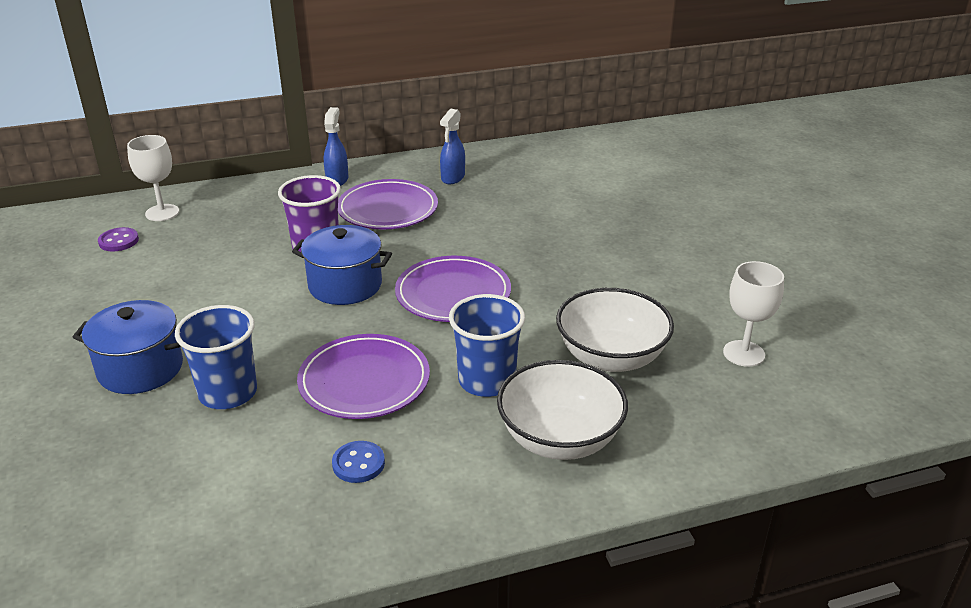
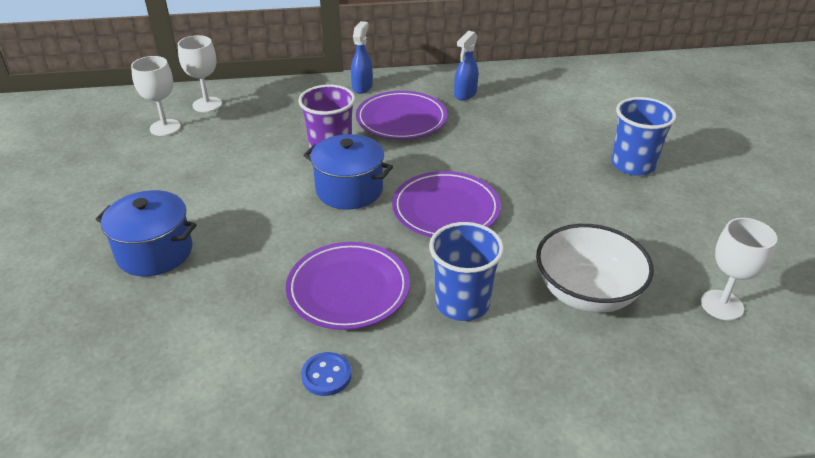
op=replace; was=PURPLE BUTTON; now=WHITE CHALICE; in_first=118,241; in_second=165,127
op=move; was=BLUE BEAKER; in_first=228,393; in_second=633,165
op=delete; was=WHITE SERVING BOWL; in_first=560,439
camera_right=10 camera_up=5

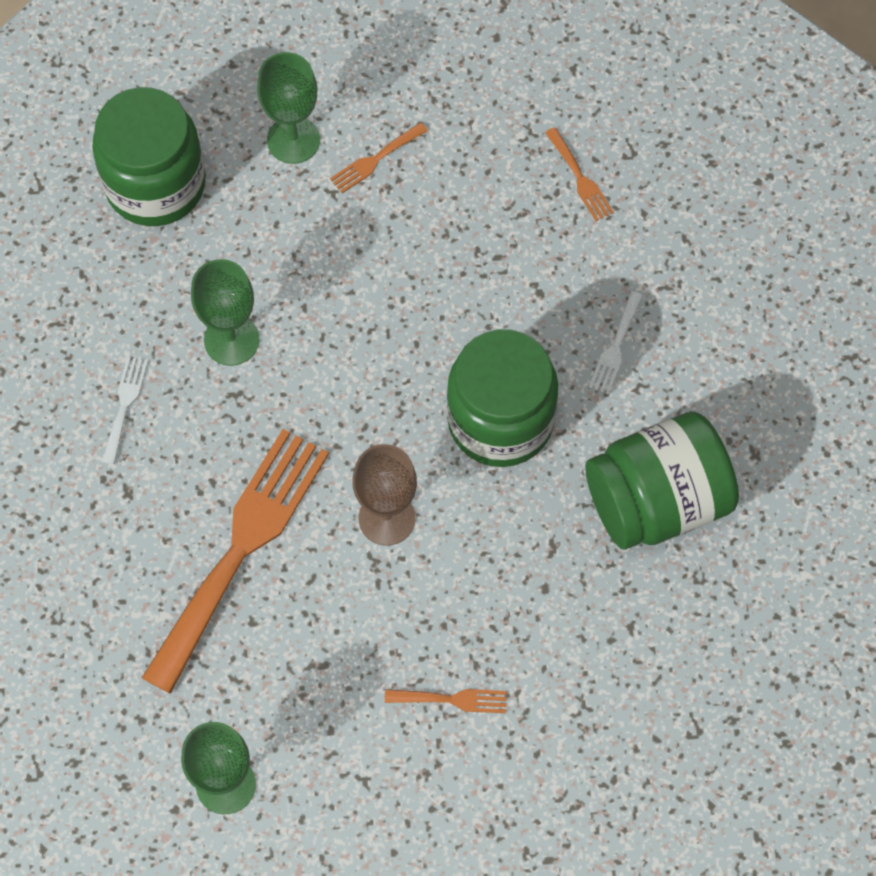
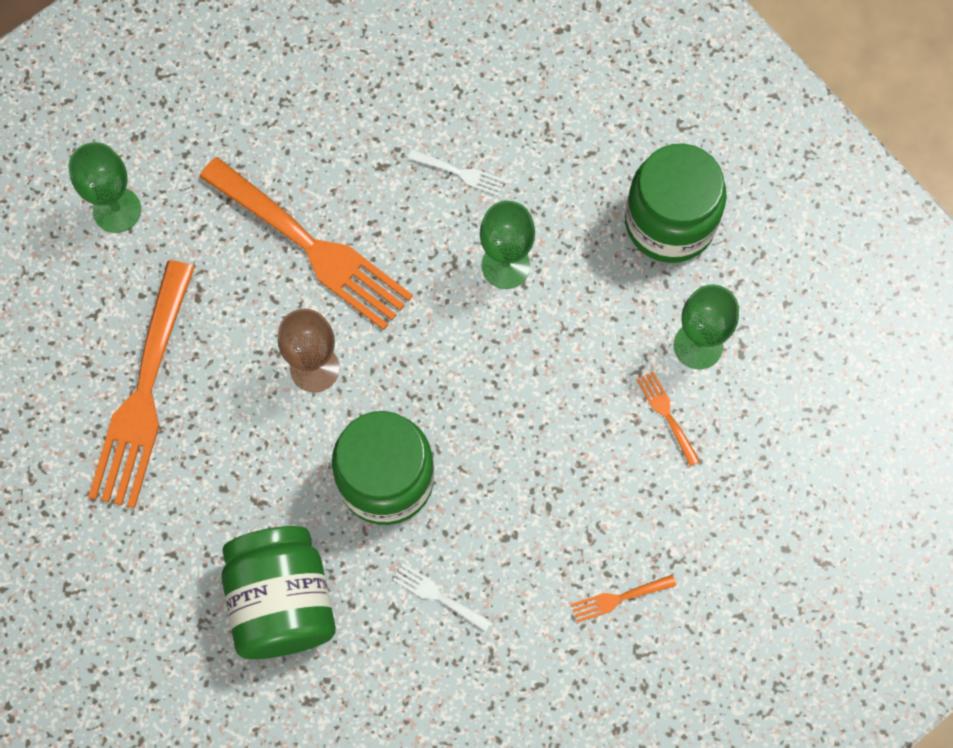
op=resize; was=BRIGHT ORANGE FORK; in_first=452,699; in_second=144,394; ratio=2.47
camera_right=100 camera_up=5

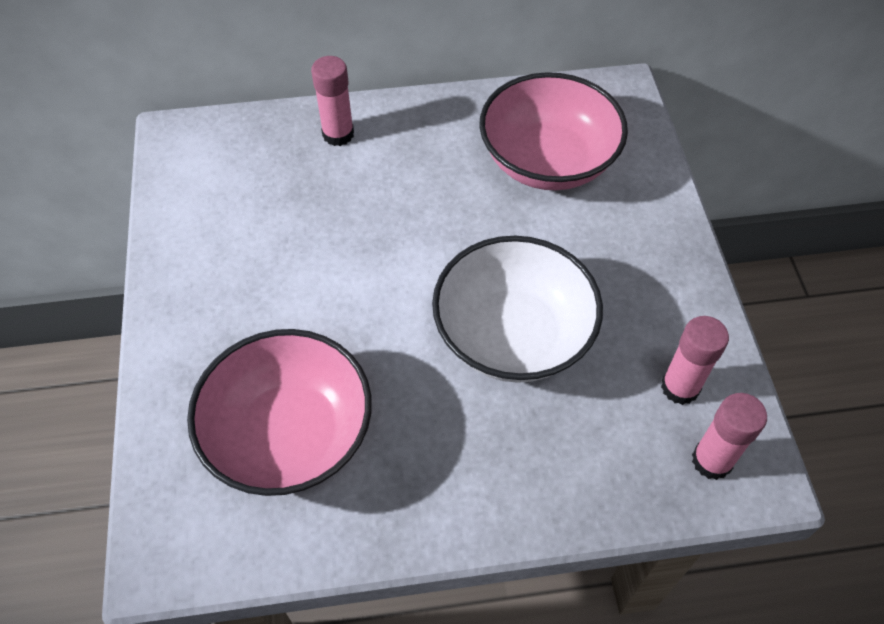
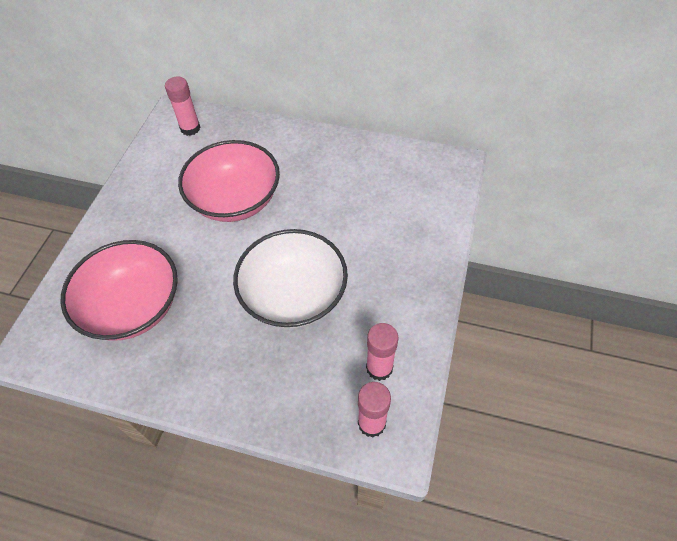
op=move; was=ROSY STICK OF GLUE; in_first=338,134; in_second=190,128
op=move; was=ROSY SERVING BOWL; in_first=547,161; in_second=235,200
camera_right=25 camera_up=0

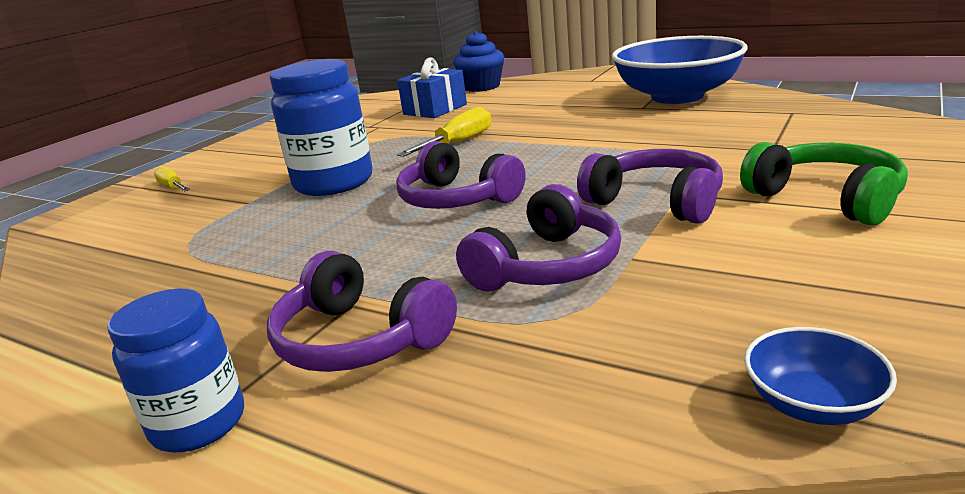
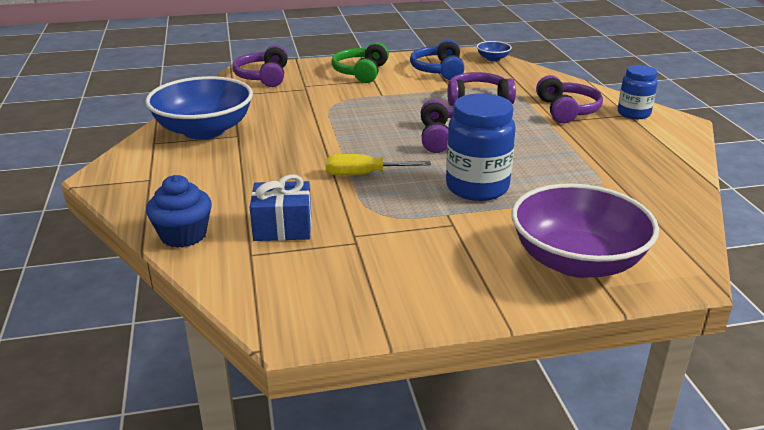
op=move; was=PURPLE OVER-EAR HEADPHONES; in_first=656,202; in_second=263,77
op=insert; now=BLUE OVER-EAR HEADPHONES; in_second=438,70
op=replace; was=YELLOW FLAT SCREWDRIVER; now=PURPLE SERVING BOWL; in_first=173,187; in_second=577,261
camera_right=-135 camera_up=5

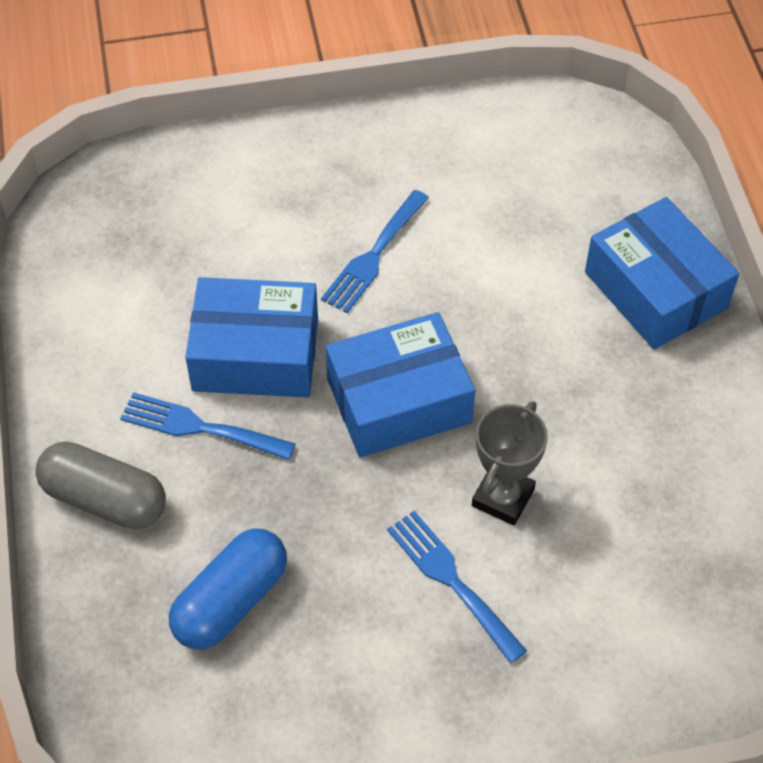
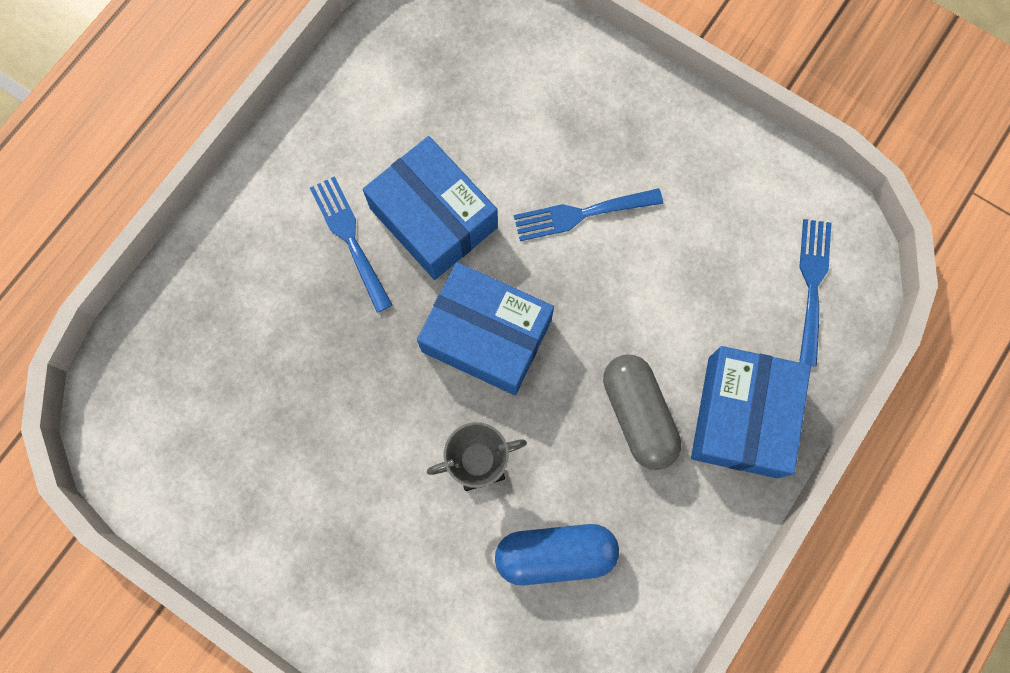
op=move; was=BLUE CAPSULE; in_first=231,601; in_second=555,554
op=move; was=GREY CAPSULE; in_first=105,499; in_second=638,415
op=move; was=BLUE FORK; in_first=451,580; in_second=812,284
camera_right=45 camera_up=20

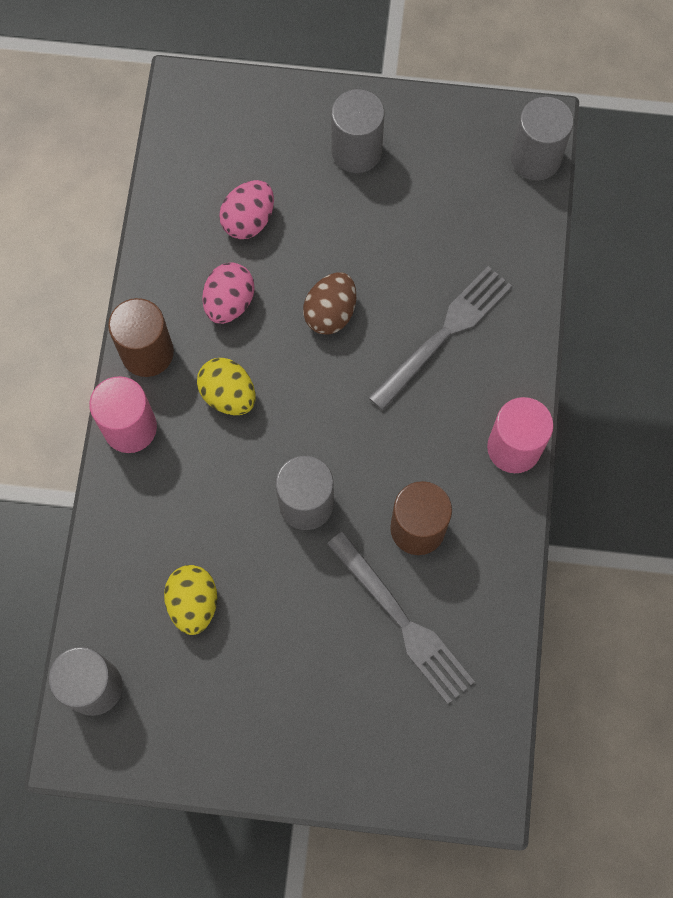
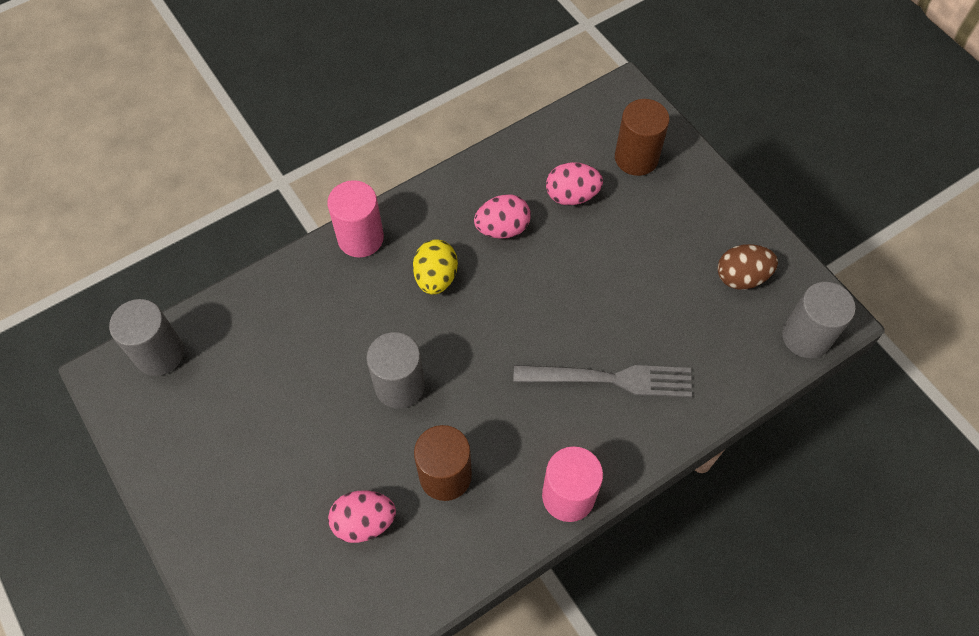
op=replace; was=GREY FORK; now=ROSY EGG SHAPE; in_first=404,623; in_second=364,522
op=move; was=RUSSET CYLINDER SHAPE; in_first=147,352; in_second=636,158
op=move; was=RUSSET EGG SHAPE; in_first=330,313; in_second=741,277
op=delete; was=YELLOW EGG SHAPE; in_first=193,603
op=delete; was=GREY CYLINDER SHAPE; in_first=356,151
camera_right=50 camera_up=-10

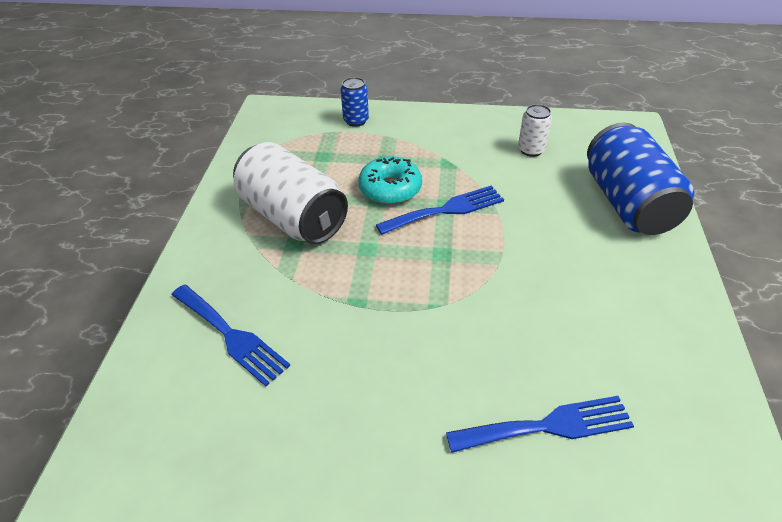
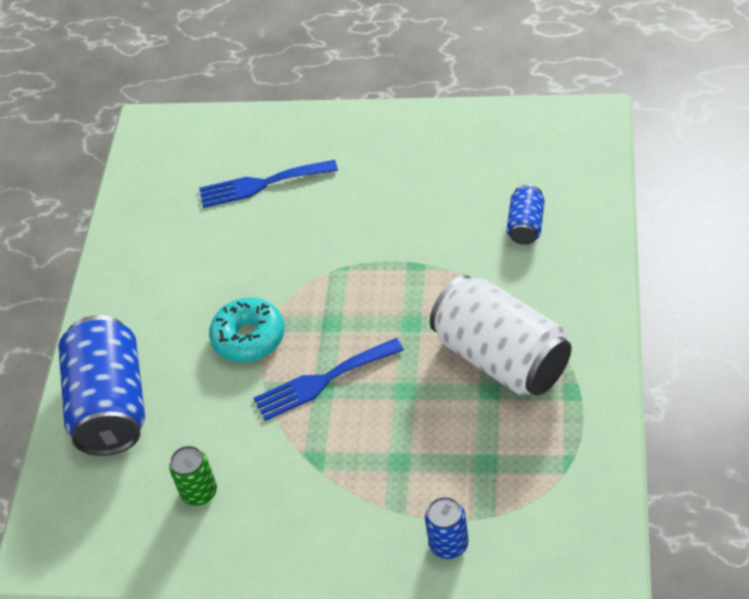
op=recolor; was=WHITE CAN; now=LEAF-GREEN CAN; in_first=531,150; in_second=199,492
op=move; was=AQUA DOUGHNUT; in_first=390,189; in_second=249,338
op=replace; was=BLUE FORK; now=BLUE CAN; in_first=231,335; in_second=526,225
camera_right=-175 camera_up=5

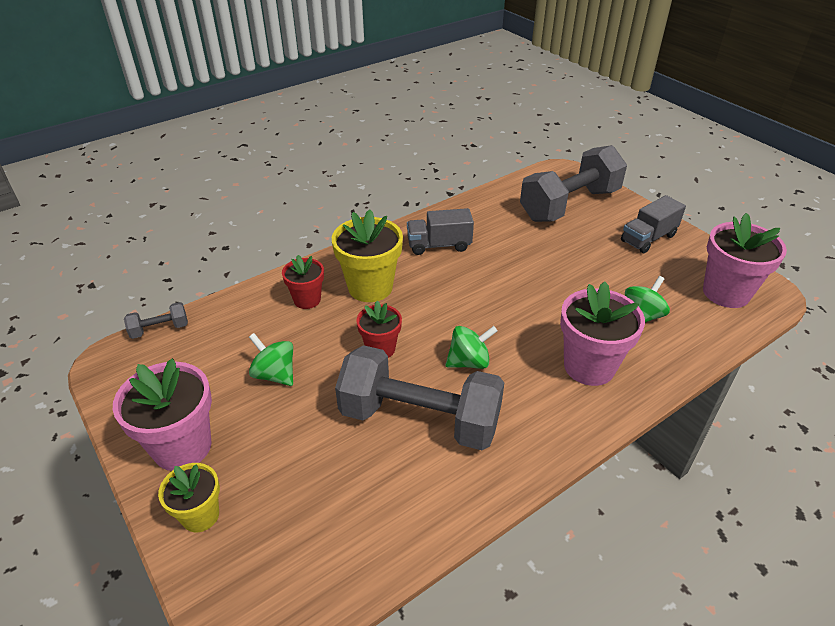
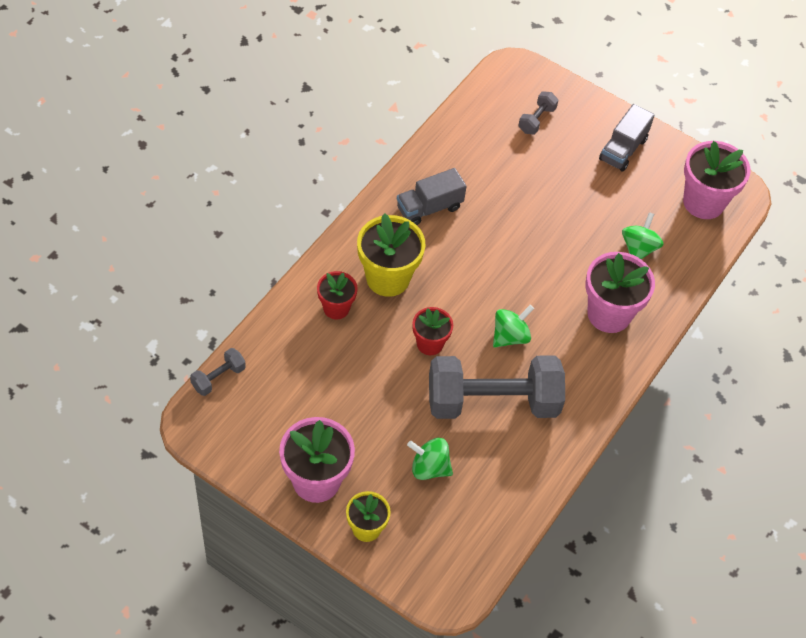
op=move; was=LEAF-GREEN SPINNING TOP; in_first=275,374; in_second=429,468
op=resize; was=GREY FREE WEIGHT; in_first=569,205; in_second=536,120; ratio=0.42
camera_right=-25 camera_up=15

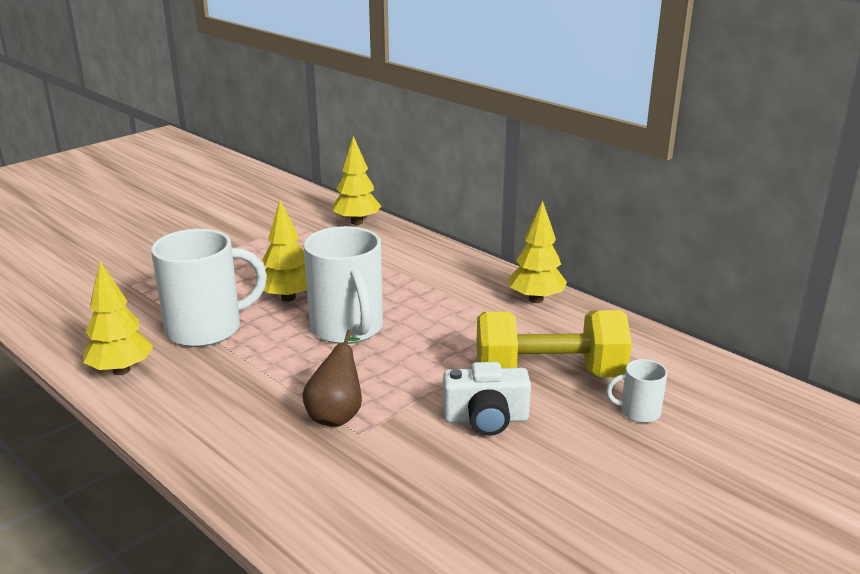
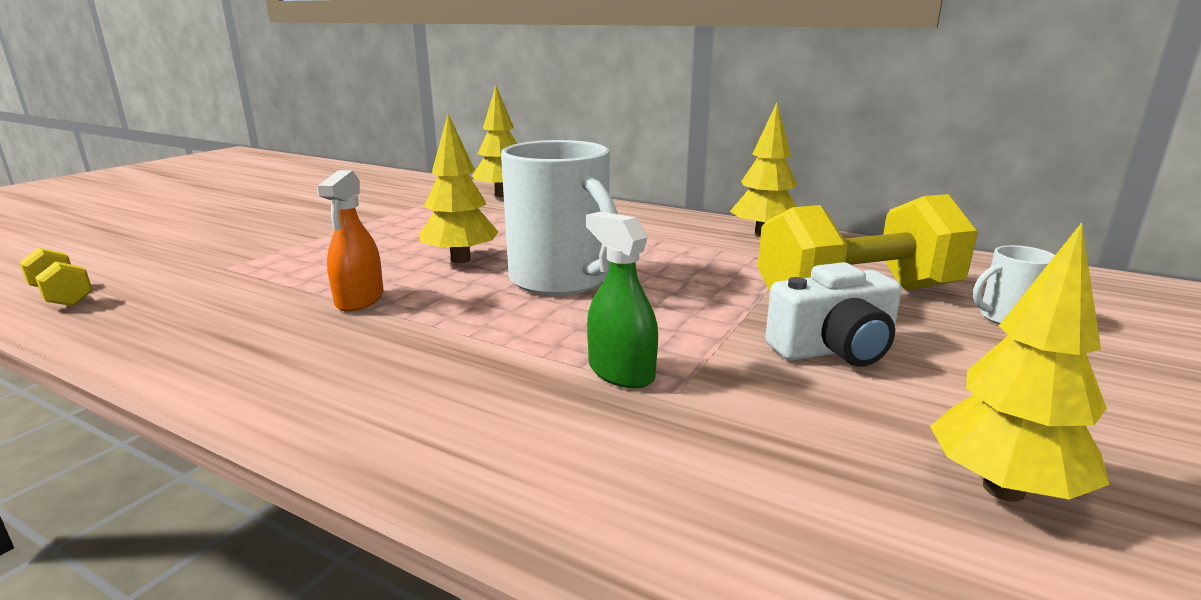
op=insert; now=YELLOW FREE WEIGHT; in_second=62,296
op=replace; was=WHITE MUG; now=BRIGHT ORANGE SPRAY CLEANER; in_first=207,329; in_second=359,300
op=replace; was=RUSSET TOY PEAR; now=LEAF-GREEN SPRAY CLEANER; in_first=337,414; in_second=621,372
op=move; was=YELLOW FIR TREE; in_first=121,370; in_second=1003,489
camera_right=-15 camera_up=-5

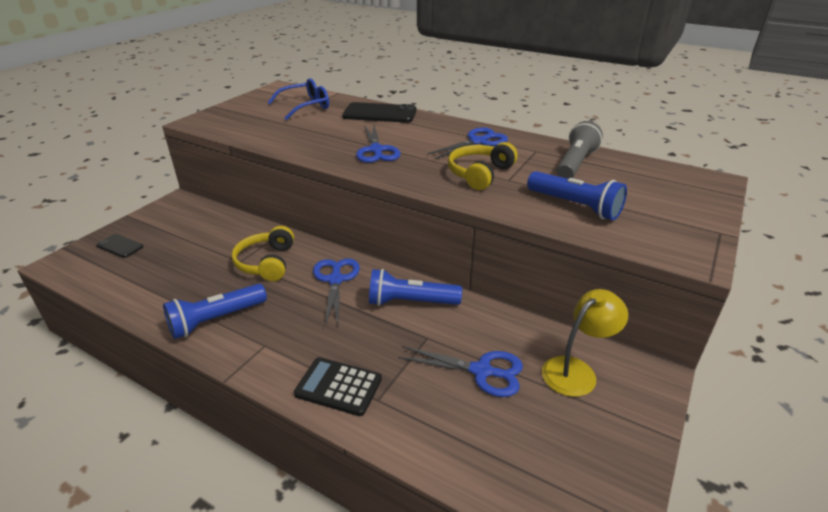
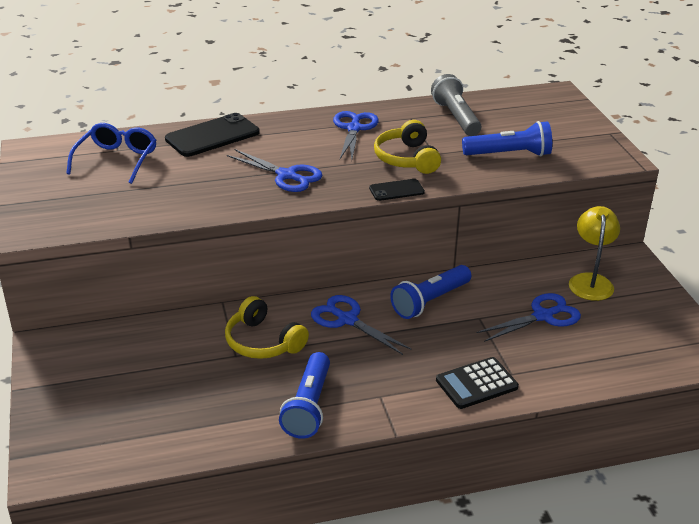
op=move; was=JET-BLACK MOBILE PHONE; in_first=120,246; in_second=396,190
camera_right=-45 camera_up=0

